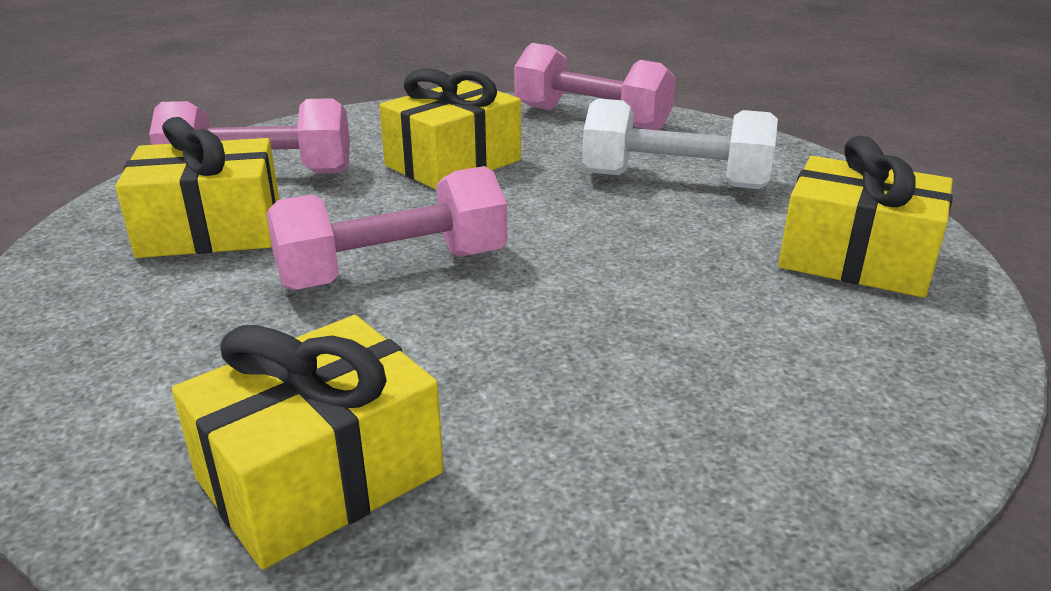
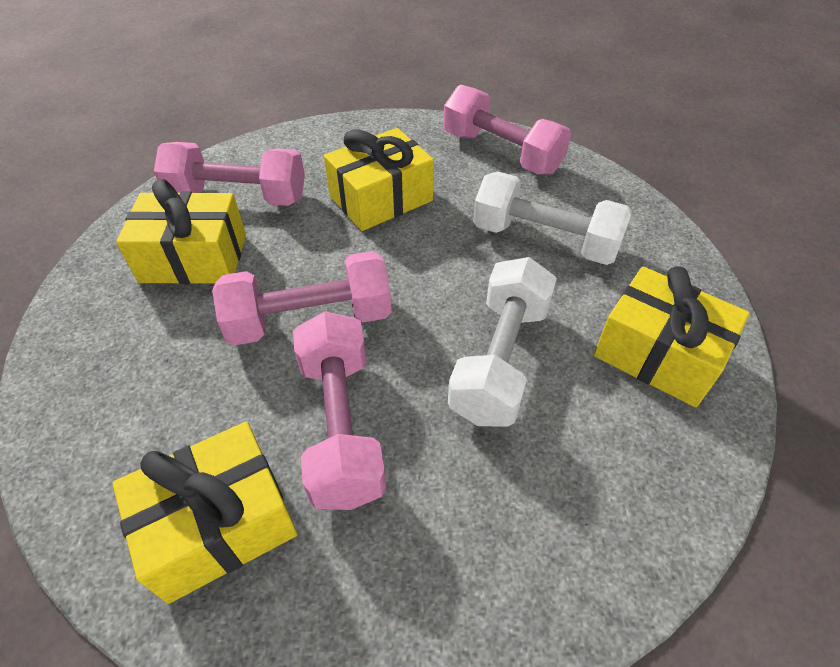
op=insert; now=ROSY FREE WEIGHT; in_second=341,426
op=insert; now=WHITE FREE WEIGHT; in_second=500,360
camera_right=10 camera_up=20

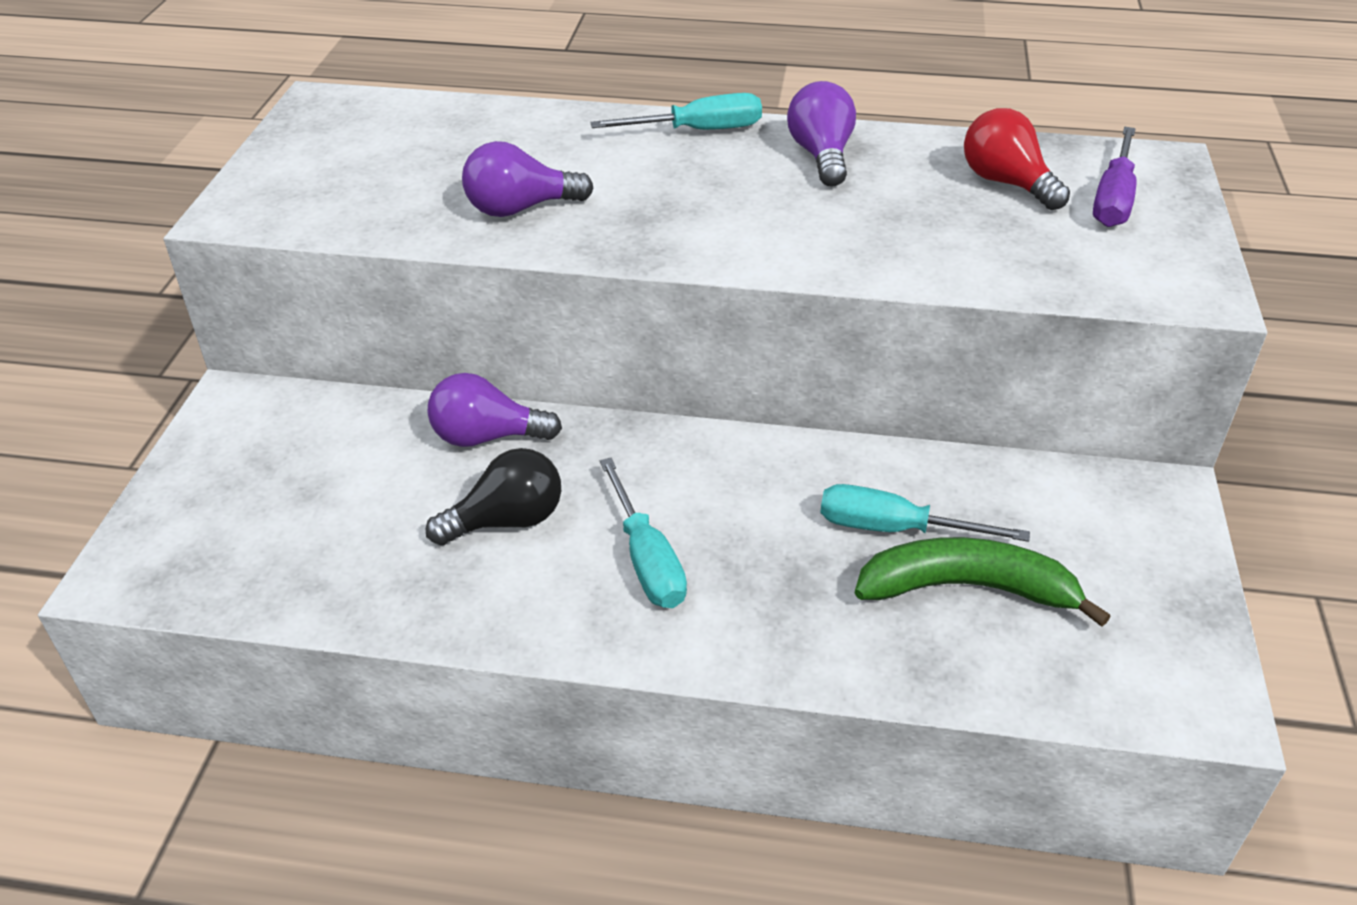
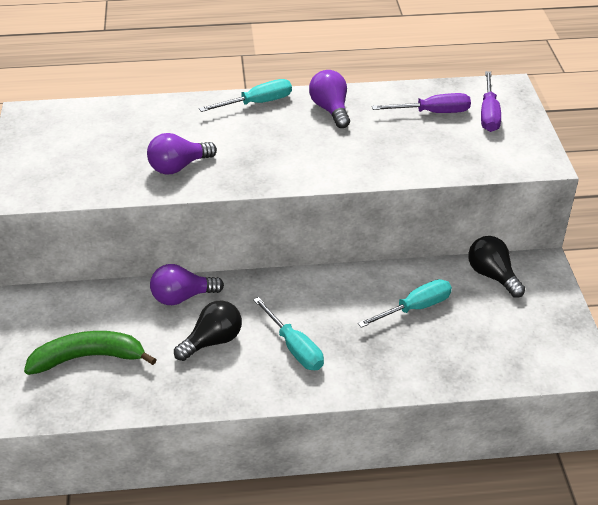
op=move; was=LEAF-GREEN BANANA FRUIT; in_first=967,588; in_second=89,358
op=rotate; was=AQUA FLAT SCREWDRIVER; in_first=894,529; in_second=415,308; clockwise=150
op=replace; was=CRIMSON BULB; now=PURPLE FLAT SCREWDRIVER; in_first=1006,183; in_second=432,112
op=insert; now=JET-BLACK BULB; in_second=492,276
camera_right=-15 camera_up=0

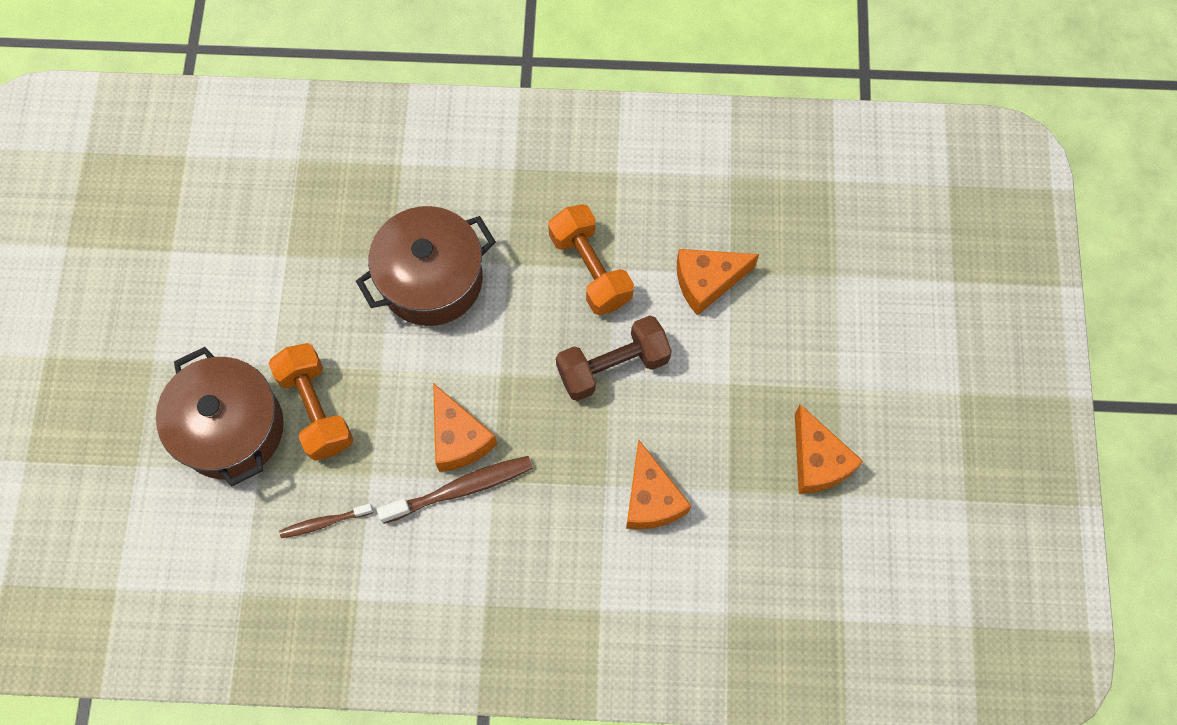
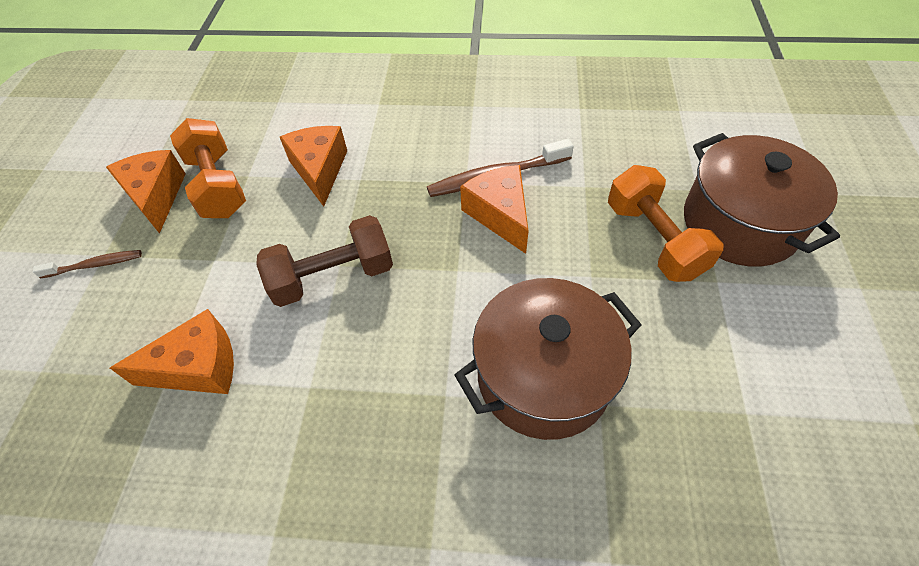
op=move; was=RUSSET DENTAL BRUSH; in_first=324,522; in_second=95,265
op=move; was=BRIGHT ORANGE FREE WEIGHT; in_first=590,269; in_second=218,185
camera_right=-175 camera_up=-15

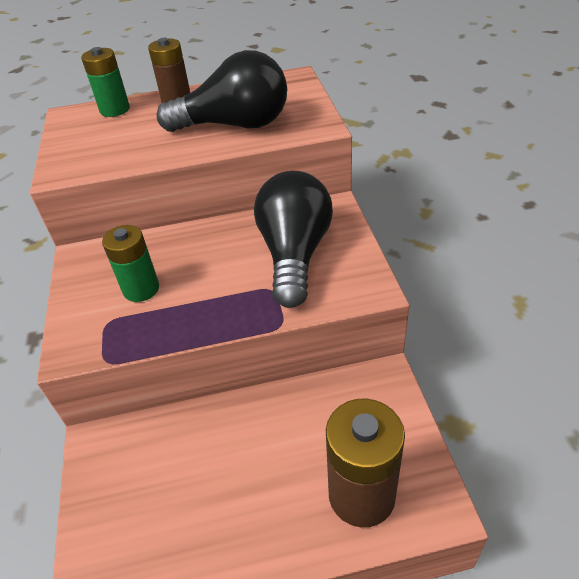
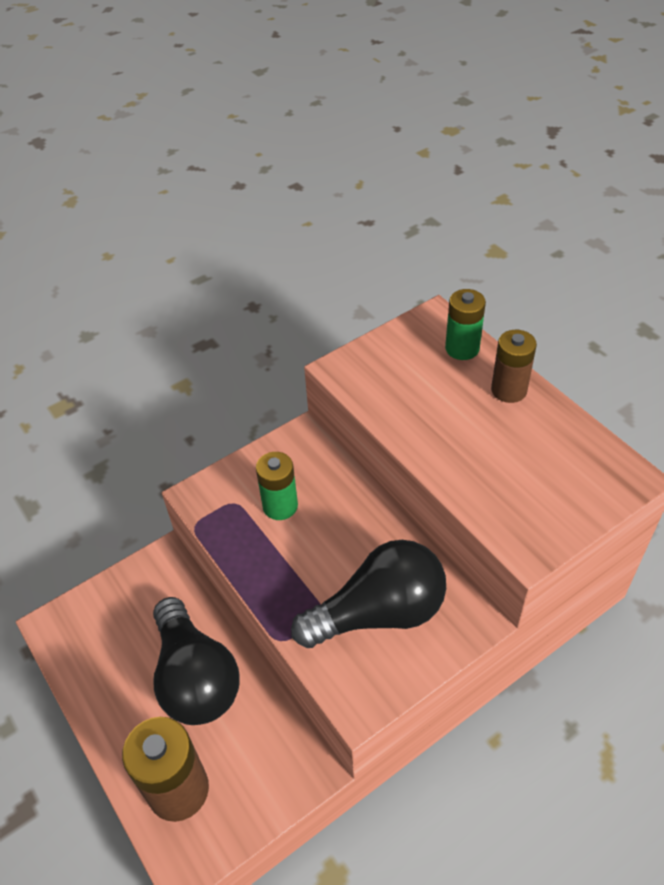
op=move; was=JET-BLACK BULB; in_first=235,125; in_second=195,678
camera_right=65 camera_up=5

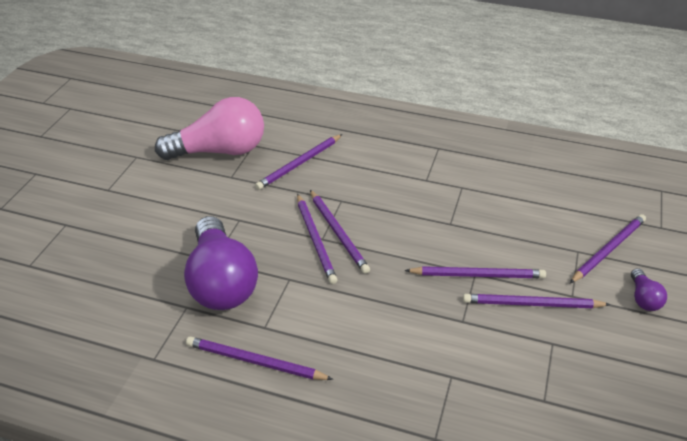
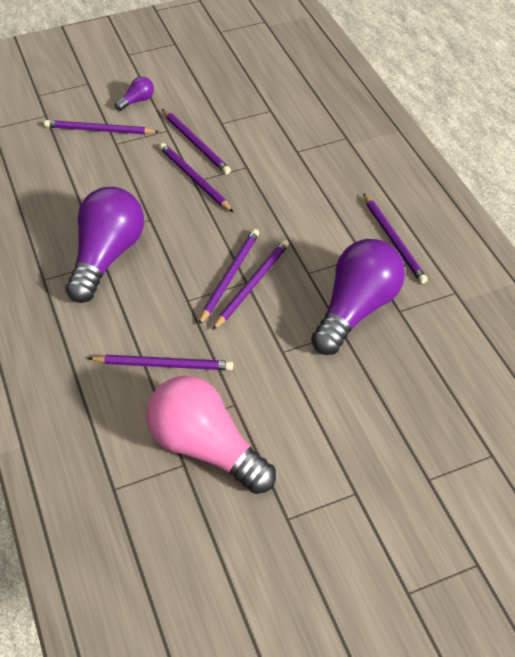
op=insert; now=PURPLE BULB; in_second=107,256
camera_right=-130 camera_up=10

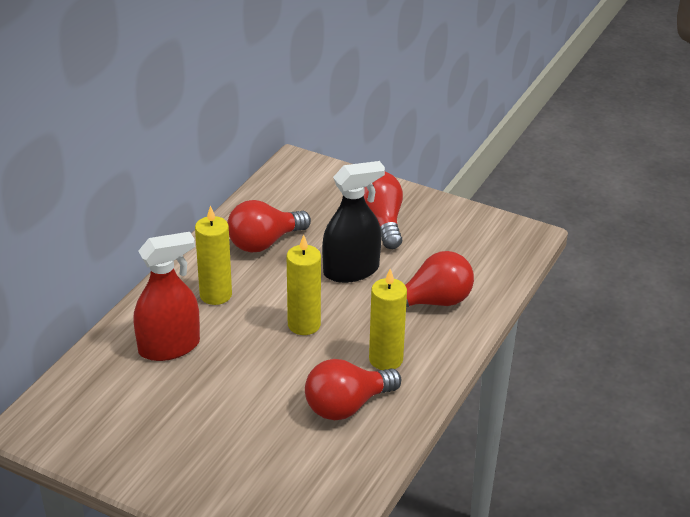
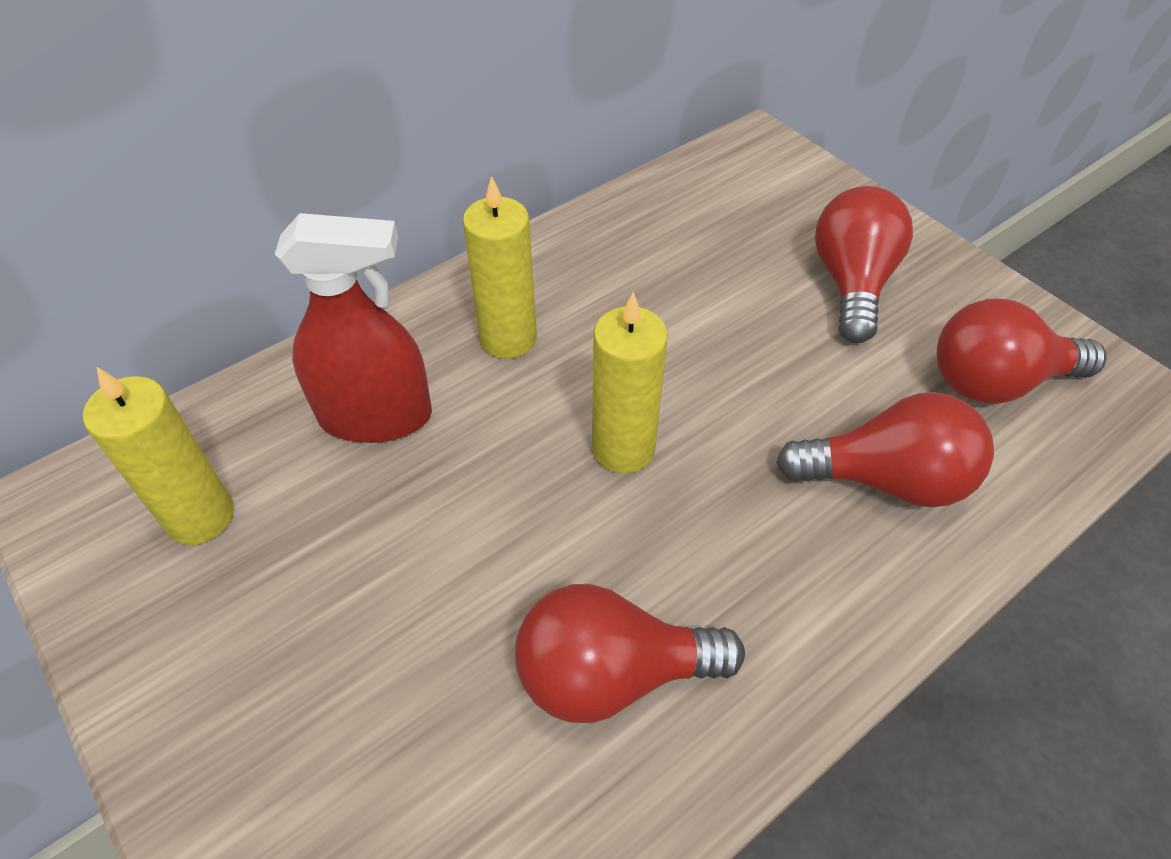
op=move; was=YELLOW CANDLE; in_first=386,359; in_second=200,517
op=move; was=CRIMSON BULB; in_first=264,243; in_second=995,382
op=delete; was=JET-BLACK SPRAY CLEANER; in_first=351,271
camera_right=25 camera_up=15

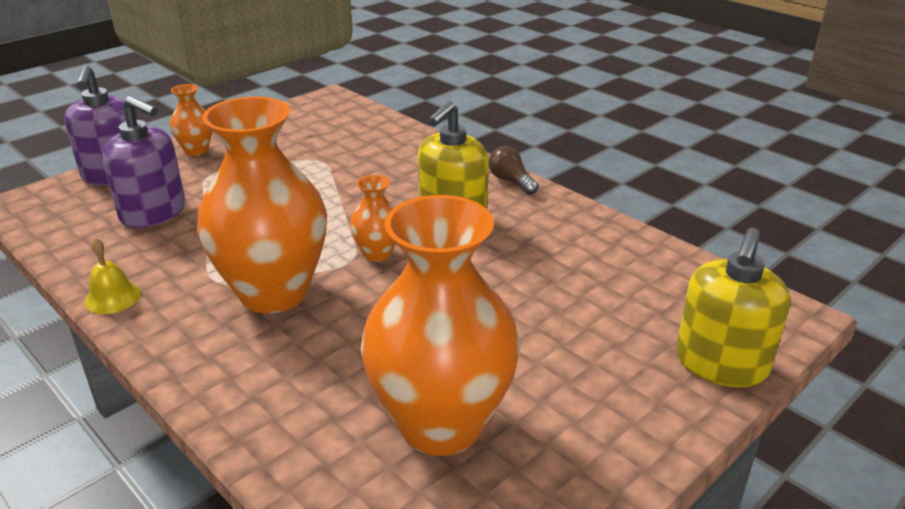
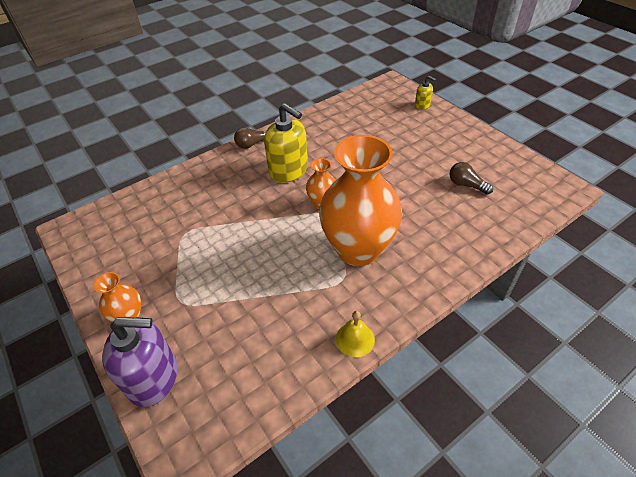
op=resize; was=YELLOW SOAP DISPENSER; in_first=721,364; in_second=422,105; ratio=0.48
op=replace; was=BRIGHT ORANGE FLOWER VASE; now=RUSSET BULB; in_first=441,424; in_second=466,185
op=delete; was=PURPLE SOAP DISPENSER; in_first=153,213
camera_right=-80 camera_up=15

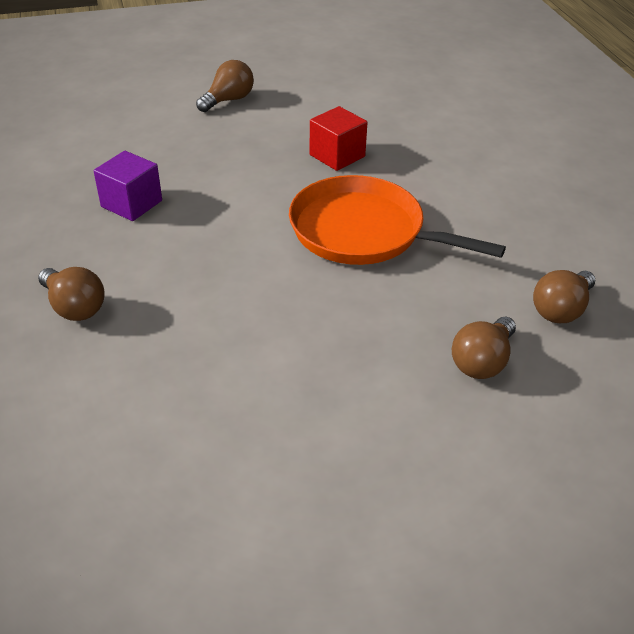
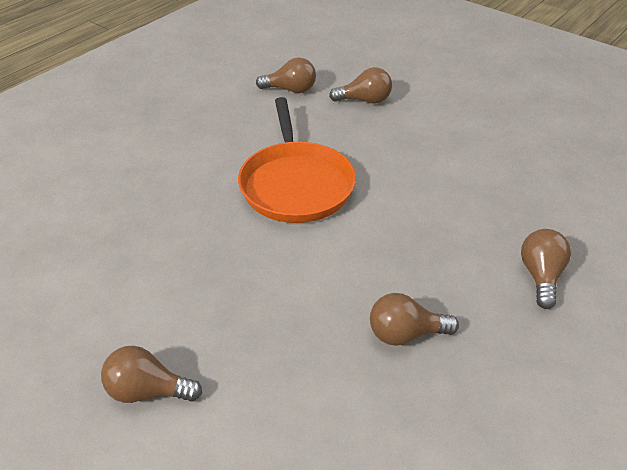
op=replace; was=PURPLE BLOCK; now=RUSSET BULB; in_first=131,204; in_second=405,334
op=delete; was=CRIMSON BLOCK; in_first=337,156
camera_right=-125 camera_up=0

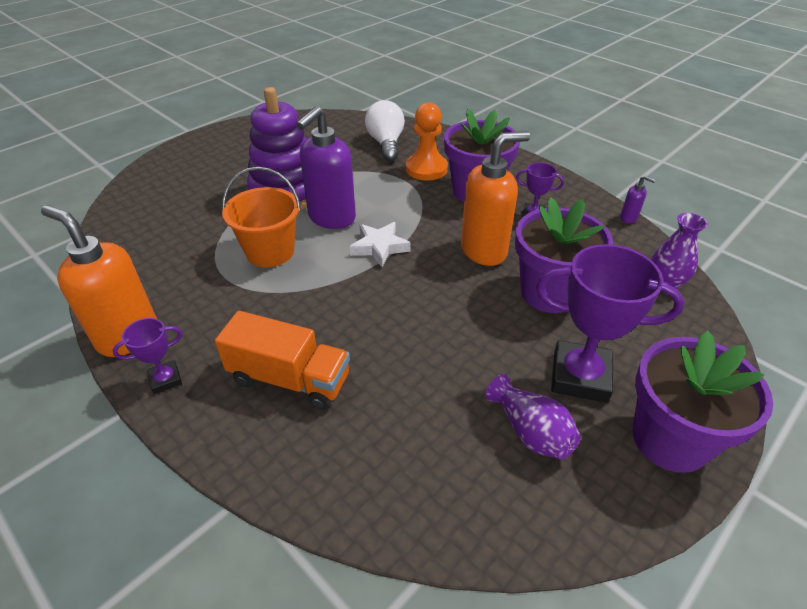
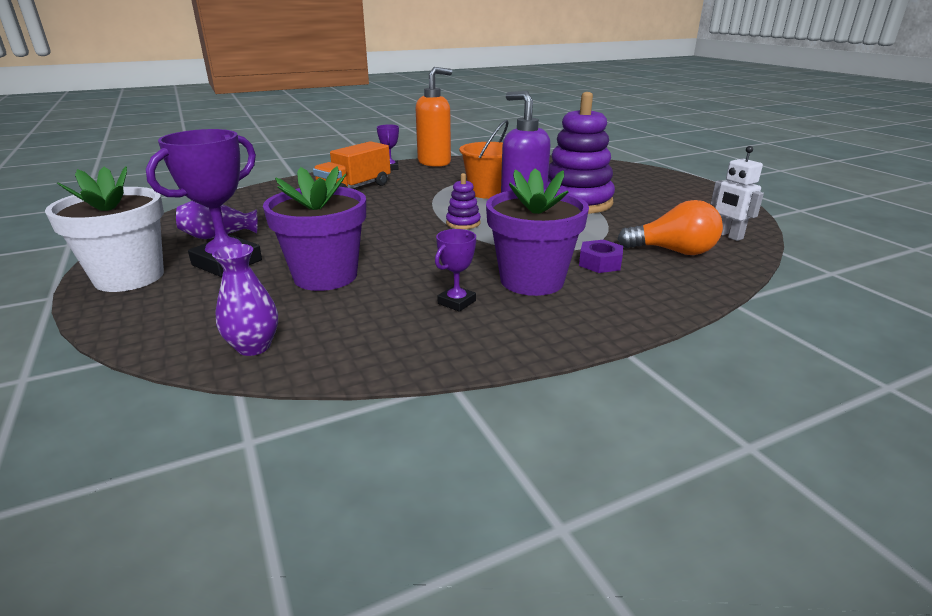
op=recolor; was=PURPLE PLANT POT; now=WHITE PLANT POT; in_first=670,439; in_second=129,277
op=replace; was=WHITE STAR SHAPE; now=PURPLE STACKING RINGS; in_first=379,247; in_second=463,223
op=replace; was=BRIGHT ORANGE CHESS PAWN; now=PURPLE HEXAGON NUT; in_first=426,169; in_second=600,263
op=recolor; was=WHITE BULB; now=BRIGHT ORANGE BULB; in_first=386,144; in_second=673,251
op=insert; now=WHITE ROBOT FIGURE; in_second=728,236
op=delete; was=BRIGHT ORANGE SOAP DISPENSER; in_first=484,250
op=delete; was=PURPLE SOAP DISPENSER; in_first=628,218
camera_right=110 camera_up=-15

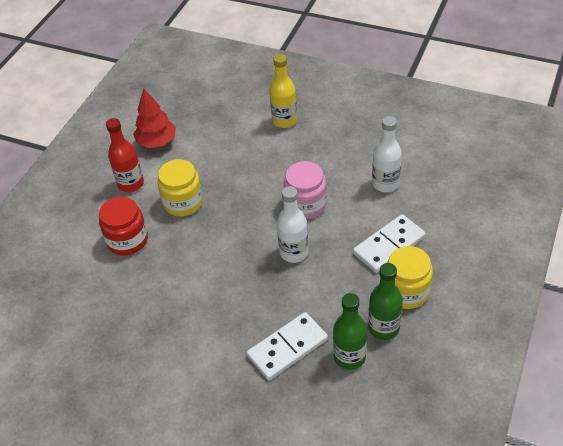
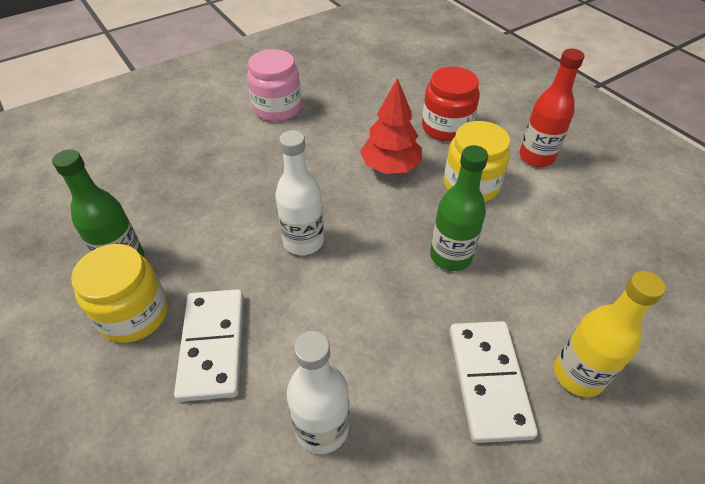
op=move; was=ROSY JAR; in_first=305,205; in_second=277,108
op=move; was=CRIMSON FIR TREE; in_first=157,142; in_second=390,167
op=move; was=LEAF-GREEN FLASK; in_first=349,357; in_second=450,256
op=move; was=WHITE DOMINO; in_first=287,348; in_second=488,381
camera_right=120 camera_up=0

